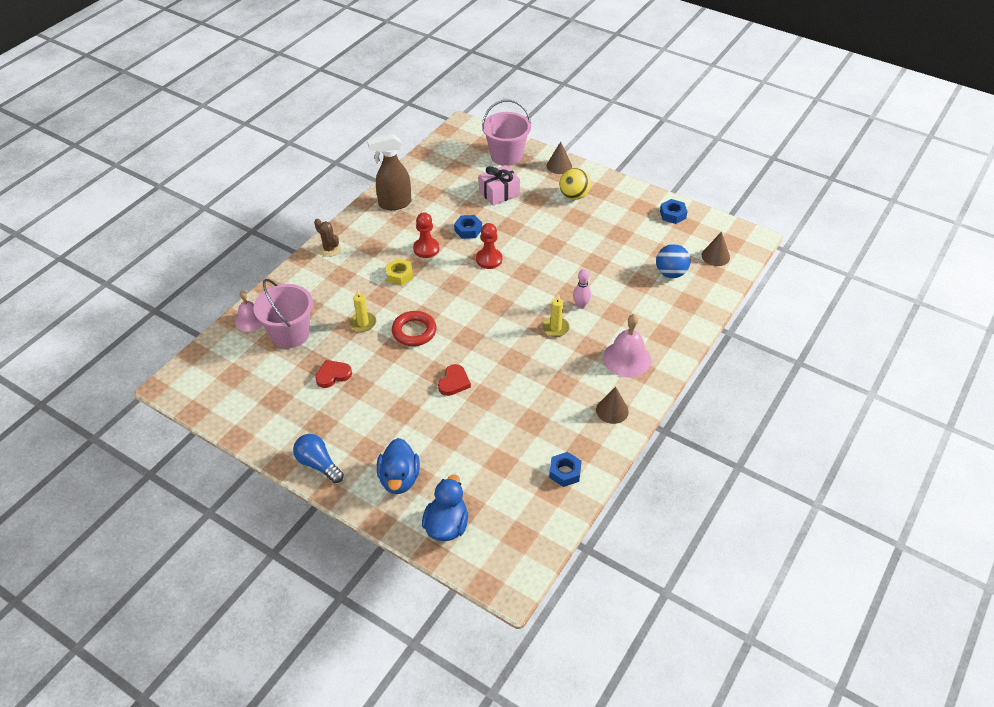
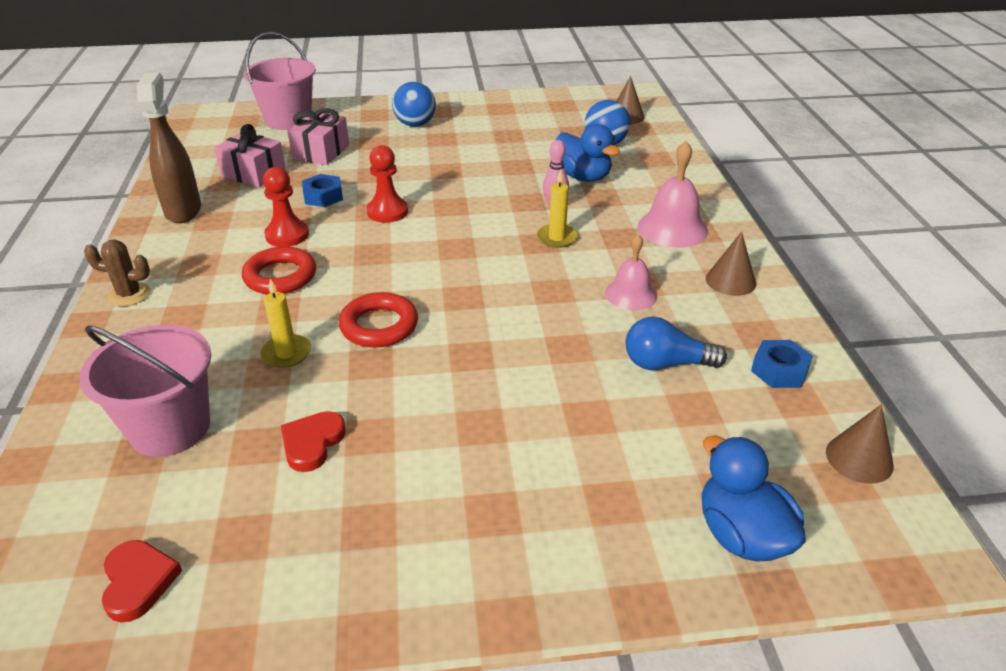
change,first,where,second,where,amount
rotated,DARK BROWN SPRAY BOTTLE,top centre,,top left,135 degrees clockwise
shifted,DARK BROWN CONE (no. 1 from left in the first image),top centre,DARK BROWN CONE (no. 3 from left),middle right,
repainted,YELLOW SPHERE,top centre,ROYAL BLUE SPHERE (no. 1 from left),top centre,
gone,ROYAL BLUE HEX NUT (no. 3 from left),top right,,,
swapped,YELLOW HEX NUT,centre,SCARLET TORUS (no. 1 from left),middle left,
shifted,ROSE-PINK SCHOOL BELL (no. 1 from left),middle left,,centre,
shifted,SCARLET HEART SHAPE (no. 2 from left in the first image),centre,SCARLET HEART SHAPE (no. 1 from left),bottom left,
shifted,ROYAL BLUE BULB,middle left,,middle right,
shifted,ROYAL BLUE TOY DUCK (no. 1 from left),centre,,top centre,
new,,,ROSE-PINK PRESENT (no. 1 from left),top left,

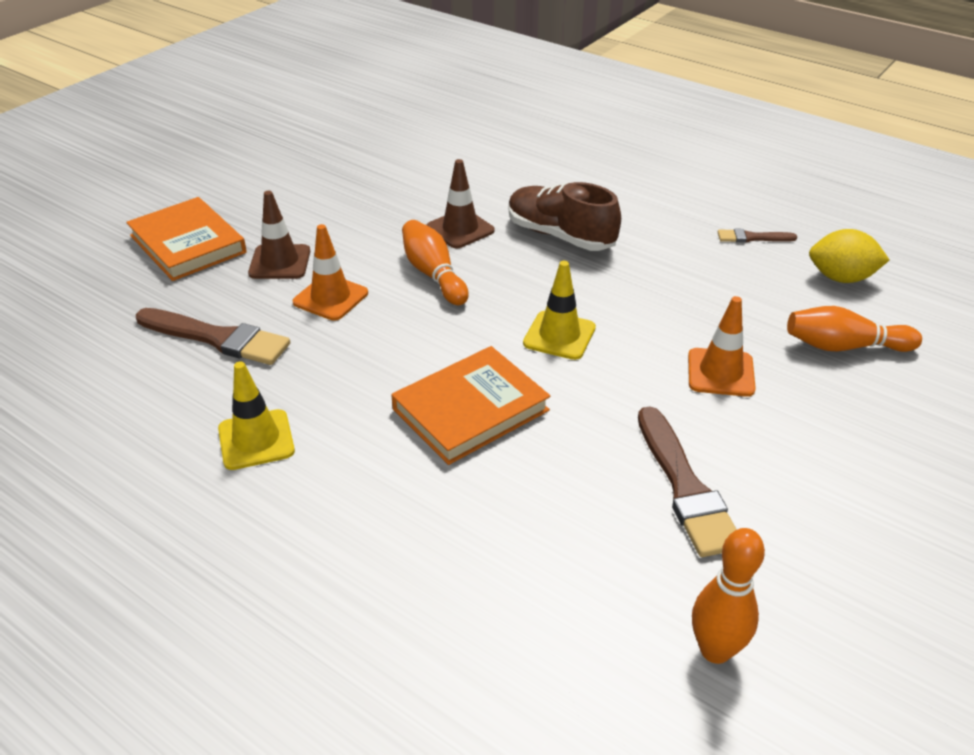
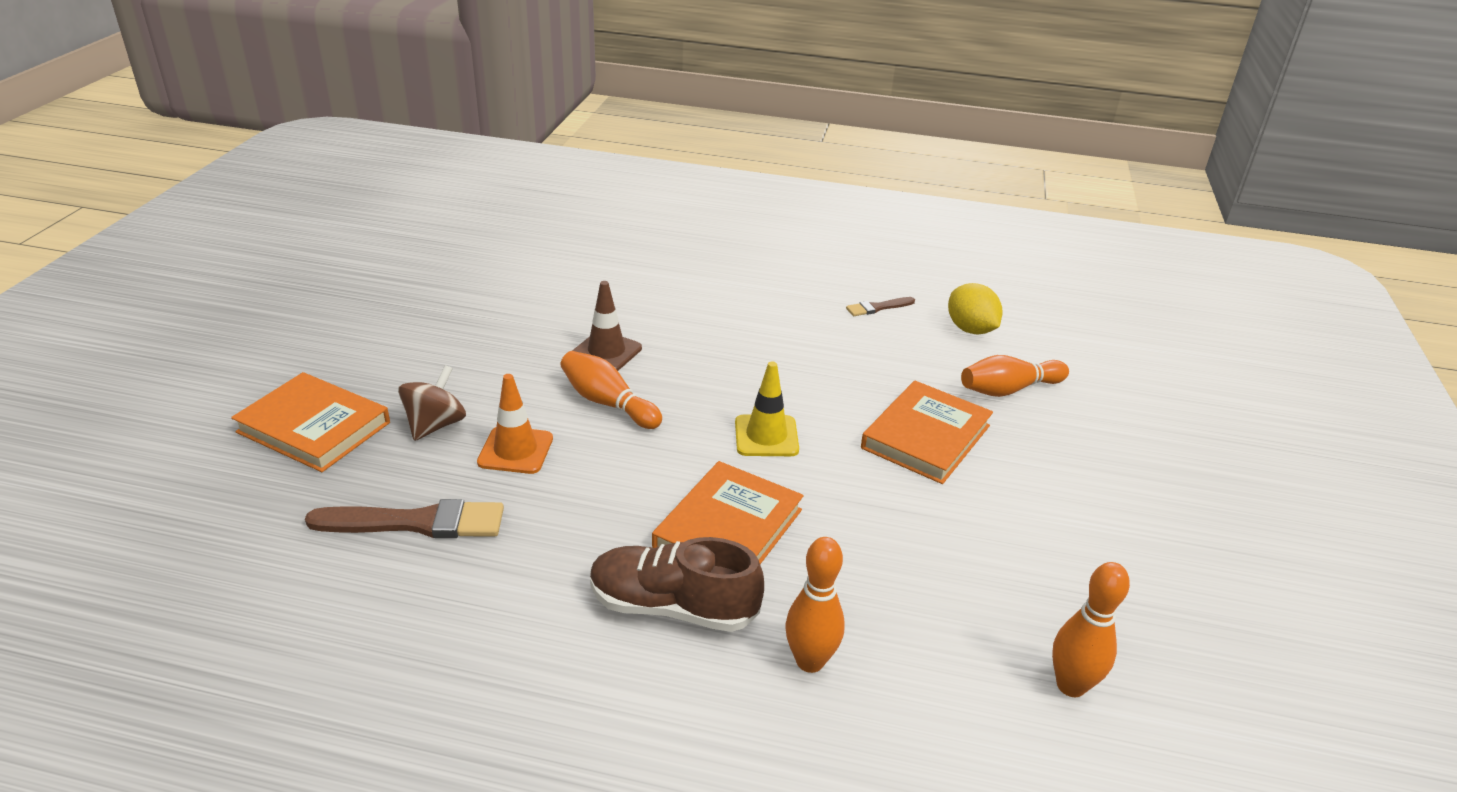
change,first,where,second,where,amount
shifted,DARK BROWN LACE-UP SHOE,top centre,,bottom centre,
swapped,DARK BROWN SAFETY CONE (no. 1 from left),top left,DARK BROWN TOY TOP,middle left,
rotated,YELLOW CITRUS FRUIT,middle right,,middle right,75 degrees clockwise
swapped,ORANGE-COLOURED SAFETY CONE (no. 2 from left),middle right,ORANGE-COLOURED BOOK (no. 3 from left),centre,
gone,YELLOW SAFETY CONE (no. 1 from left),middle left,,,
gone,DARK BROWN PAINT BRUSH (no. 2 from left),middle right,,,
new,,,ORANGE-COLOURED BOWLING PIN (no. 2 from left),bottom centre,

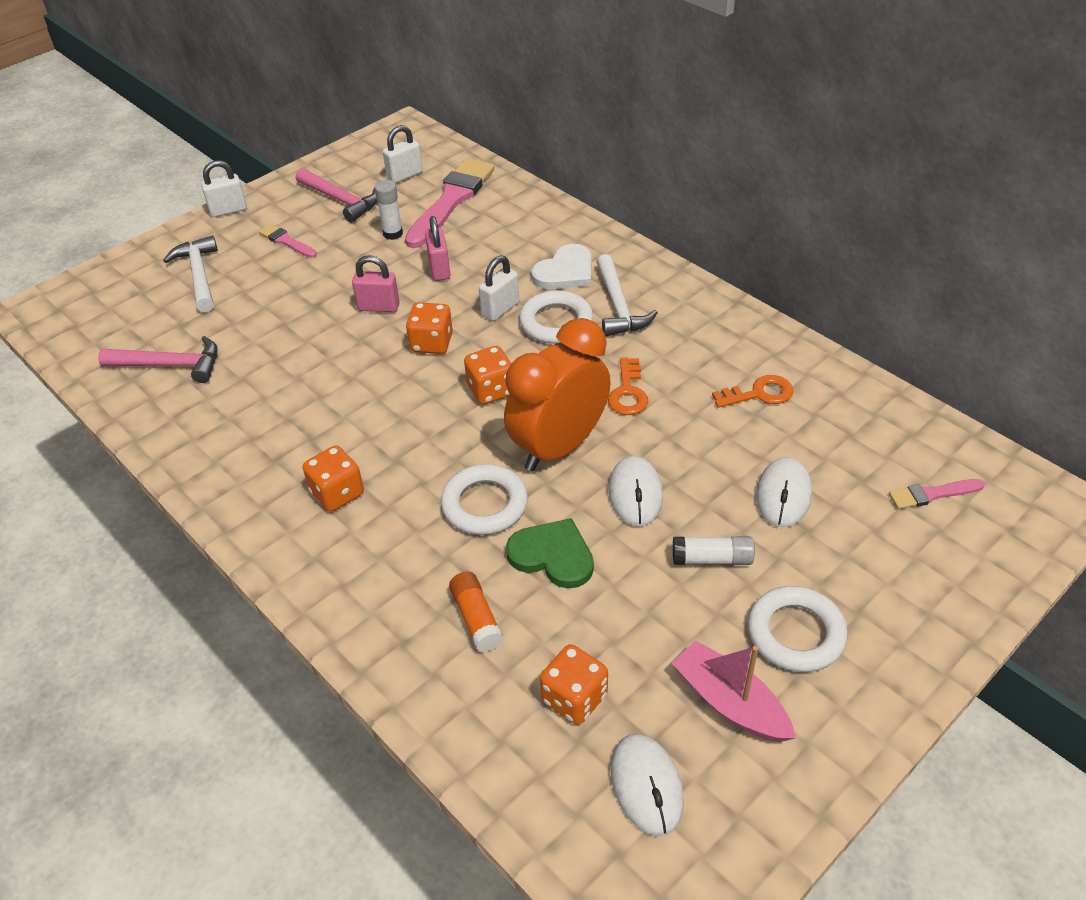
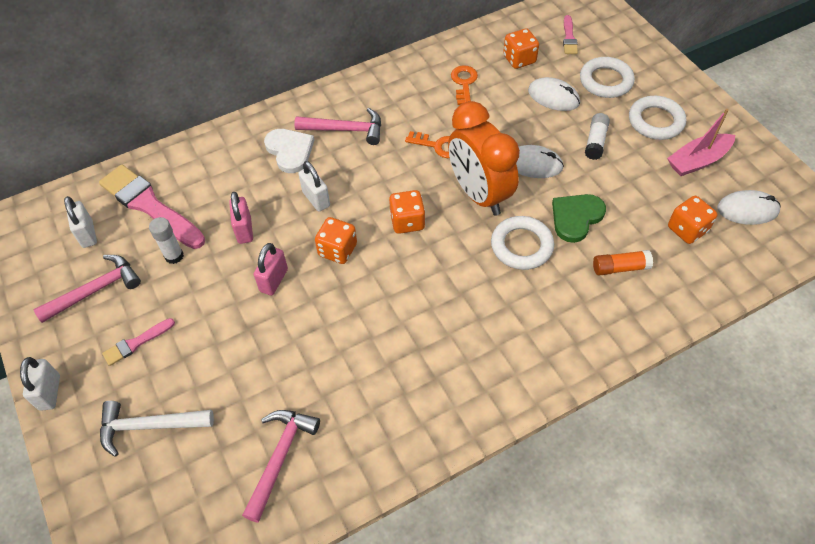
change,first,where,second,where,amount
rotated,ROSE-PINK LOCK (no. 2 from left in the first image),top centre,ROSE-PINK LOCK (no. 1 from left),middle left,75 degrees clockwise
repainted,PURE WHITE CLAW HAMMER (no. 2 from left),top centre,ROSE-PINK CLAW HAMMER (no. 3 from left),top centre,
shifted,PURE WHITE TORUS (no. 2 from left),centre,,top right,
shifted,ORANGE-COLOURED DIE (no. 1 from left in the first image),middle left,ORANGE-COLOURED DIE (no. 3 from left),top centre,

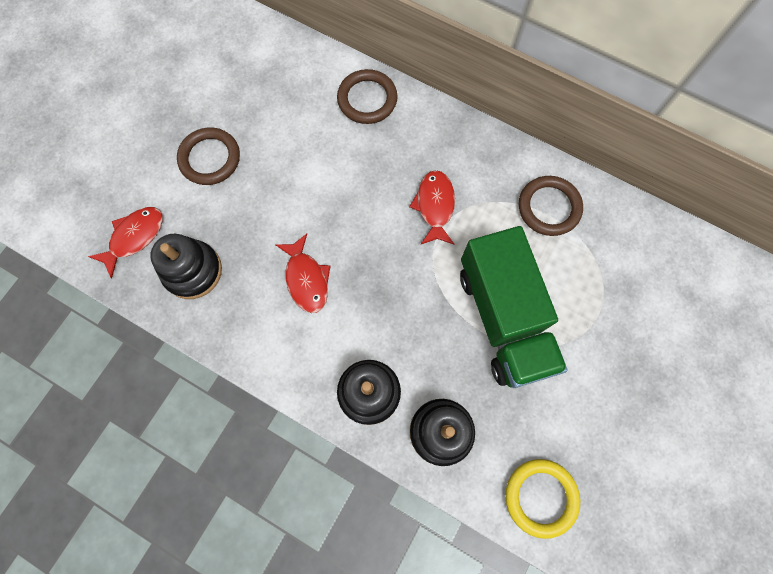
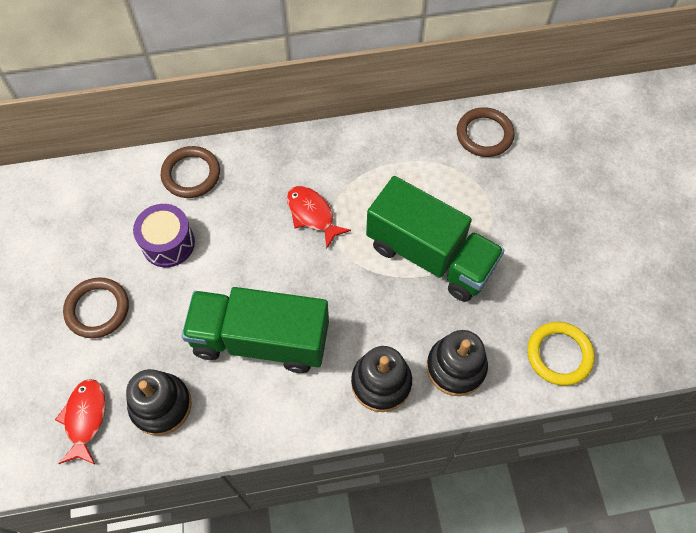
change,first,where,second,where,amount
shifted,DARK BROWN TORUS (no. 3 from left),middle right,,top right,
swapped,SCARLET FISH FIGURE (no. 2 from left),centre,LEAF-GREEN TRUCK (no. 1 from left),centre,
new,,,VIOLET TOY DRUM,middle left,

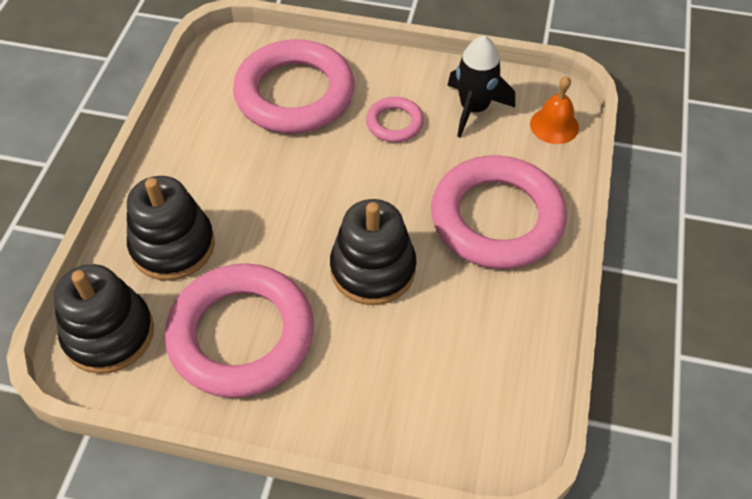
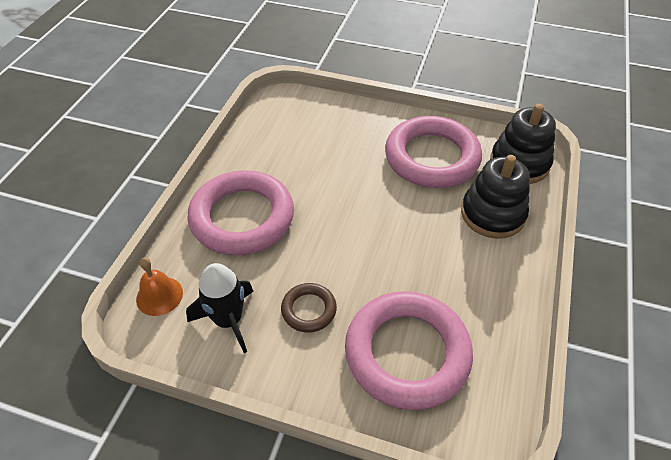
change,first,where,second,where,amount
repainted,ROSE-PINK TORUS (no. 3 from left),top centre,DARK BROWN TORUS,bottom centre,
gone,EBONY STACKING TOY (no. 3 from left),centre,,,

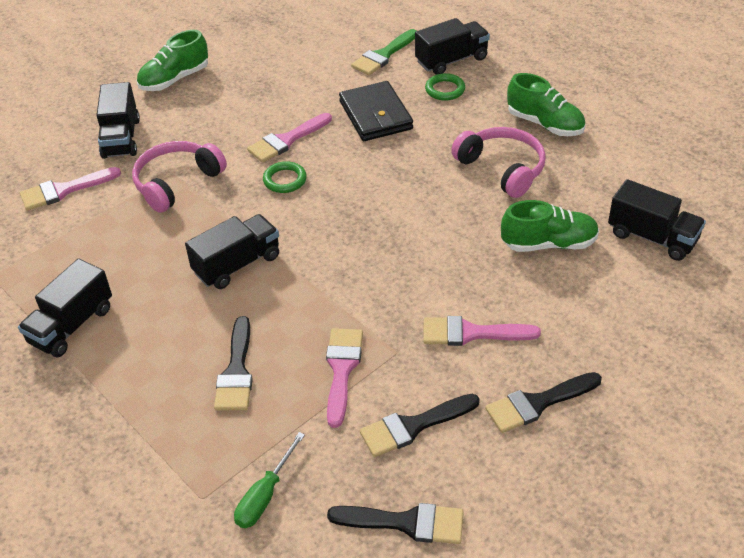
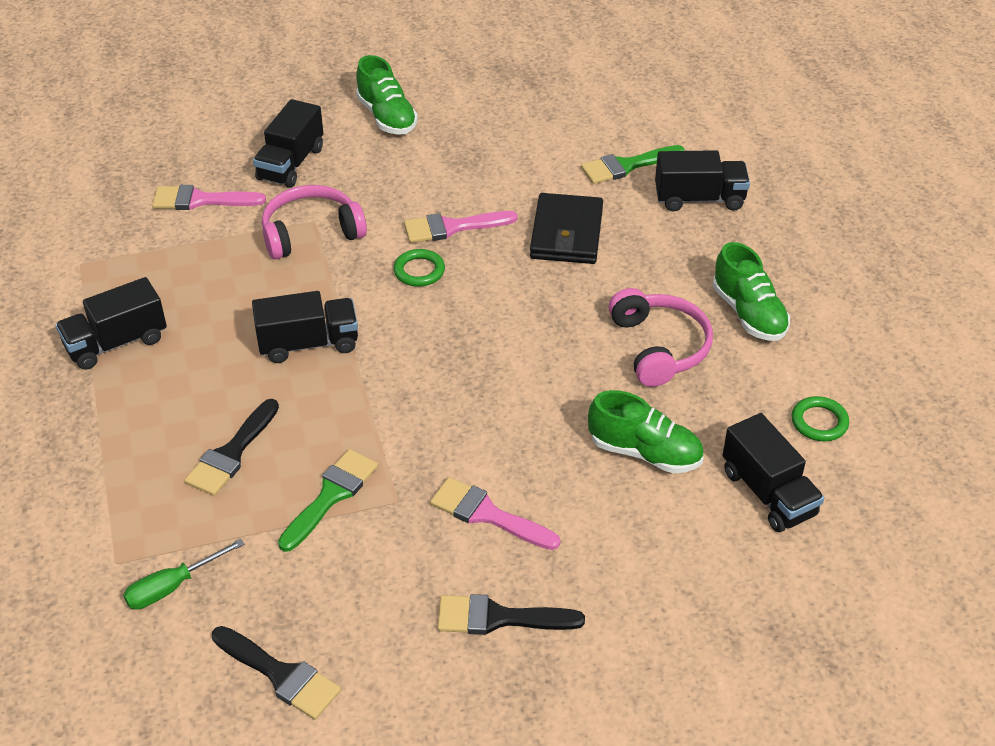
change,first,where,second,where,amount
rotated,LEAF-GREEN LACE-UP SHOE (no. 1 from left),top left,,top centre,105 degrees counterclockwise
shifted,LEAF-GREEN TORUS (no. 2 from left),top centre,,middle right,
repainted,ROSE-PINK PAINT BRUSH (no. 3 from left),bottom centre,LEAF-GREEN PAINT BRUSH (no. 1 from left),bottom left,
gone,EBONY PAINT BRUSH (no. 3 from left),bottom centre,,,

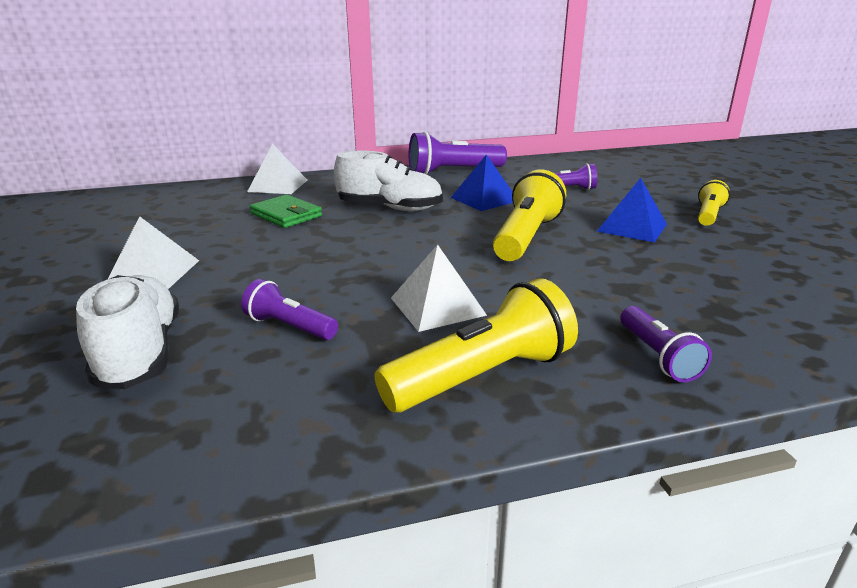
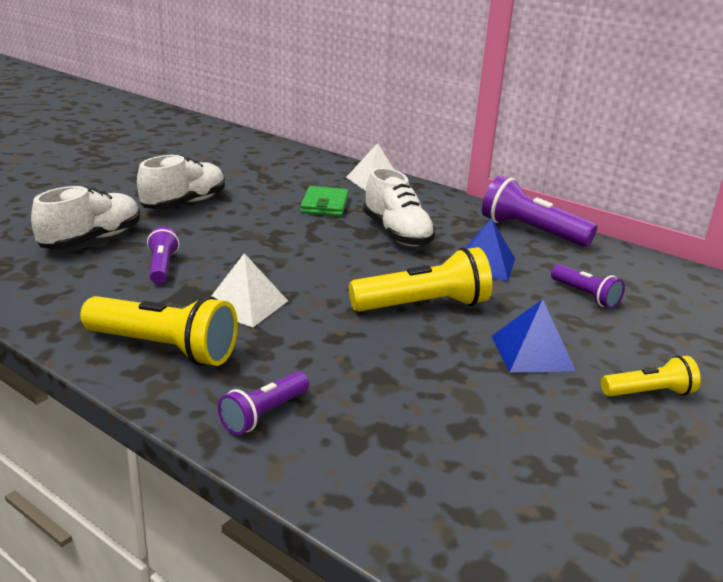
change,first,where,second,where,amount
swapped,PURE WHITE SOLID PYRAMID (no. 1 from left),middle left,PURE WHITE LACE-UP SHOE (no. 2 from left),top left,

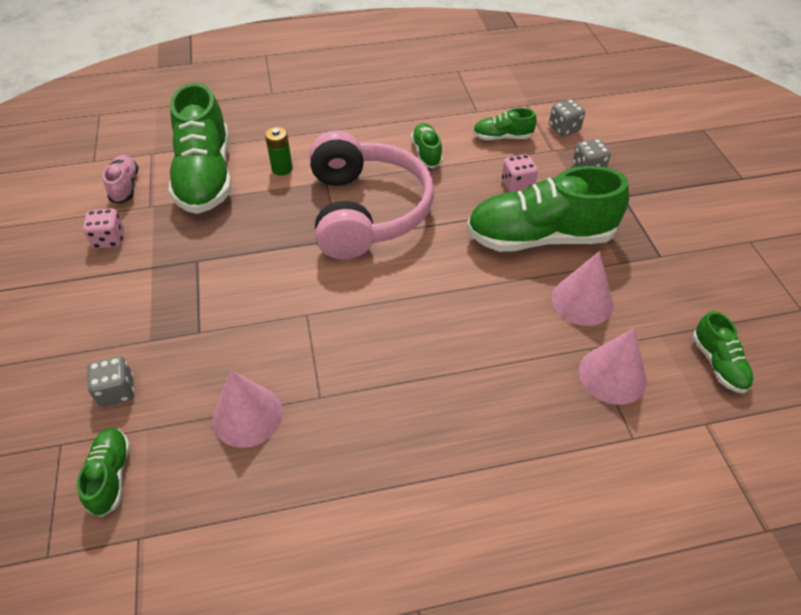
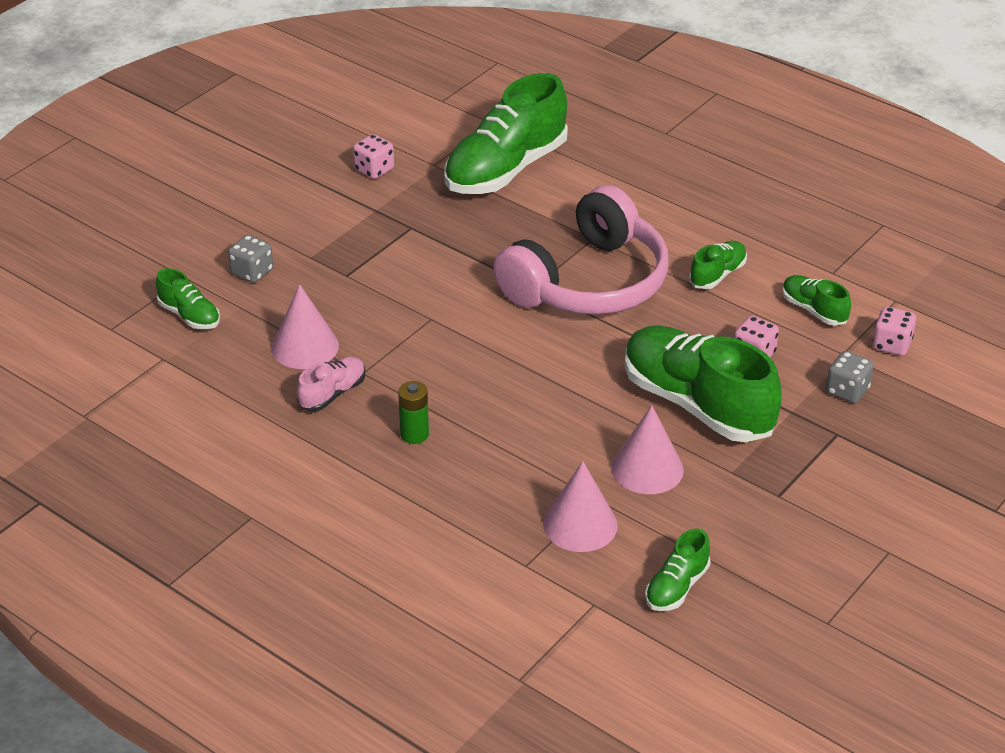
change,first,where,second,where,amount
repainted,GRAY DIE (no. 2 from left),top right,ROSE-PINK DIE (no. 3 from left),middle right,
shifted,LEAF-GREEN AA BATTERY,top centre,,centre,
shifted,ROSE-PINK LACE-UP SHOE,top left,,middle left,
rotated,LEAF-GREEN LACE-UP SHOE (no. 1 from left),bottom left,,middle left,90 degrees clockwise

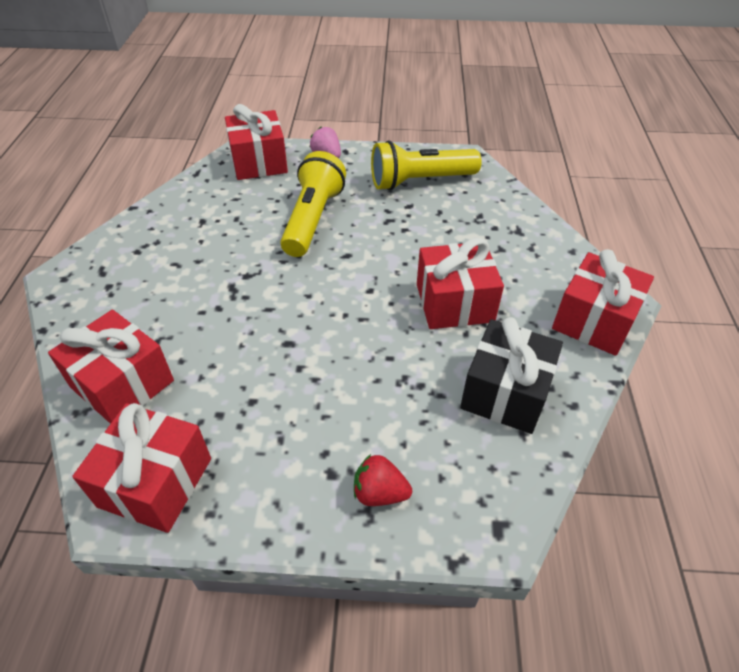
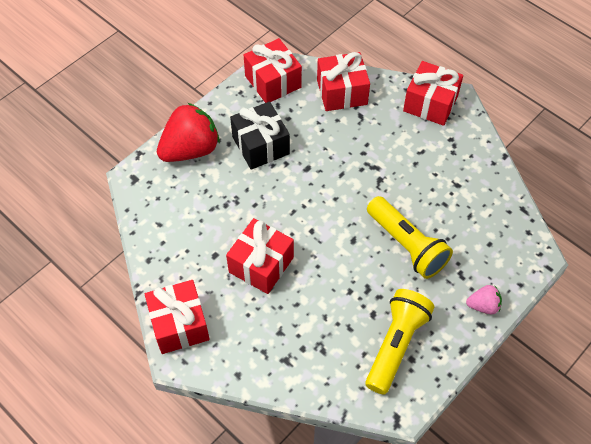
change,first,where,second,where,amount
shifted,SCARLET PRESENT (no. 3 from left in the first image),top centre,SCARLET PRESENT (no. 5 from left),top right,
shifted,EBONY PRESENT,middle right,,top centre,
scaled,SCARLET TOY STRAWBERRY,bottom centre,,top left,x2.07

